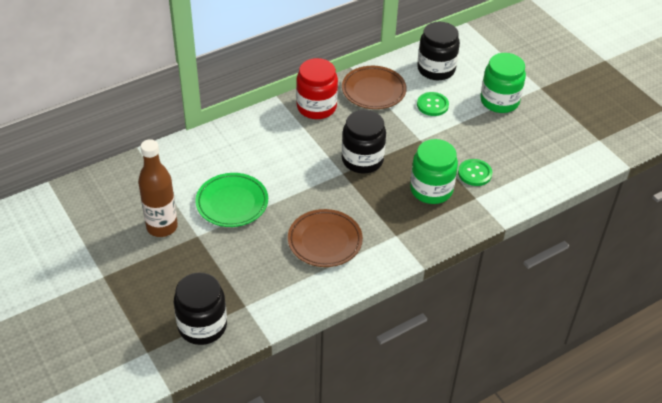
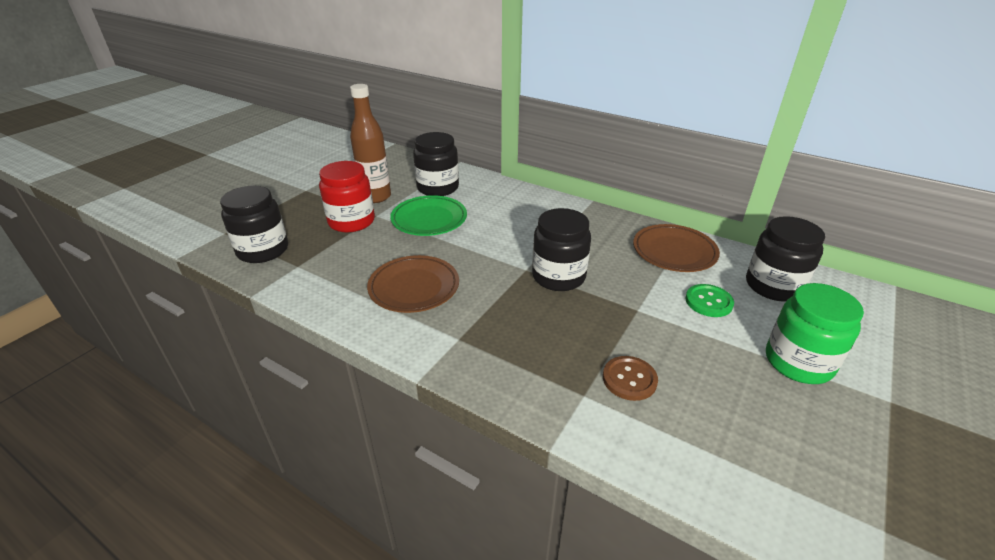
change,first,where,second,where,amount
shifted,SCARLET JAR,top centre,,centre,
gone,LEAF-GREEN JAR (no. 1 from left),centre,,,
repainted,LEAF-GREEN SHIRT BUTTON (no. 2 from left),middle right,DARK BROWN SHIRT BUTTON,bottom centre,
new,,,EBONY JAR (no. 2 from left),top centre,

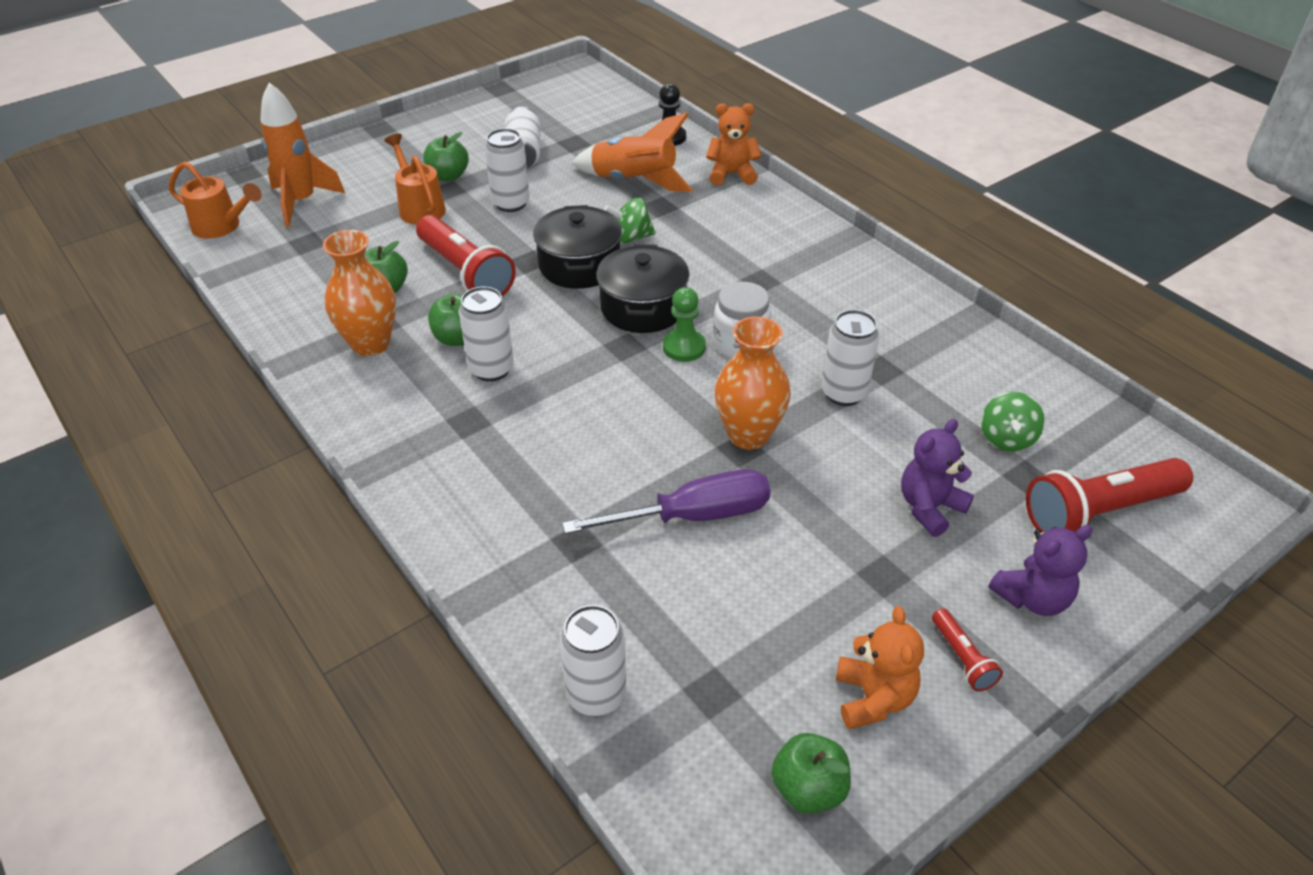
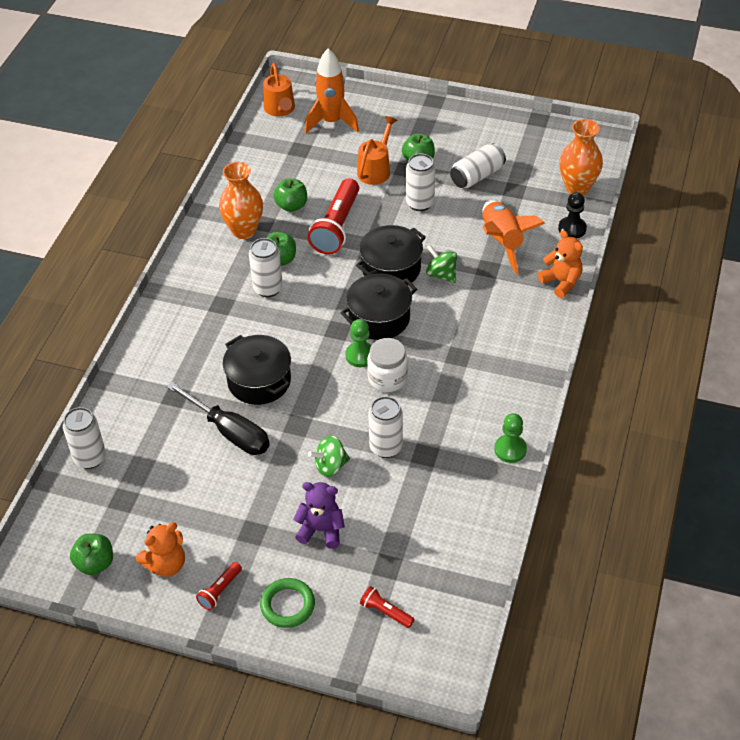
change,first,where,second,where,amount
shifted,ORANGE-COLOURED TALL VASE (no. 2 from left),centre,,top right,
shifted,LEAF-GREEN TOY TOP (no. 2 from left in the first image),middle right,LEAF-GREEN TOY TOP (no. 1 from left),centre,
scaled,SCARLET FLASHLIGHT (no. 3 from left),middle right,,bottom centre,x0.47
repainted,VIOLET HAND SCREWDRIVER,centre,EBONY HAND SCREWDRIVER,middle left,
swapped,VIOLET TEDDY BEAR (no. 2 from left),middle right,LEAF-GREEN TORUS,bottom centre,
new,,,EBONY POT (no. 1 from left),centre,
new,,,LEAF-GREEN CHESS PAWN (no. 2 from left),middle right,

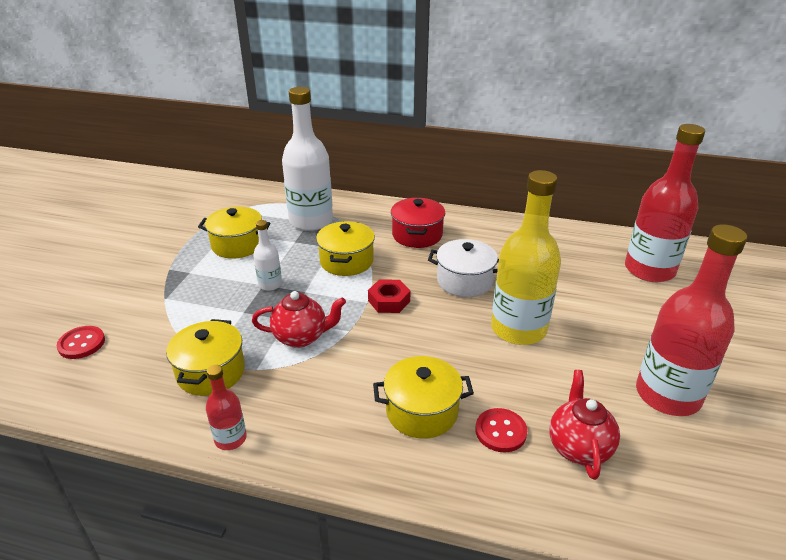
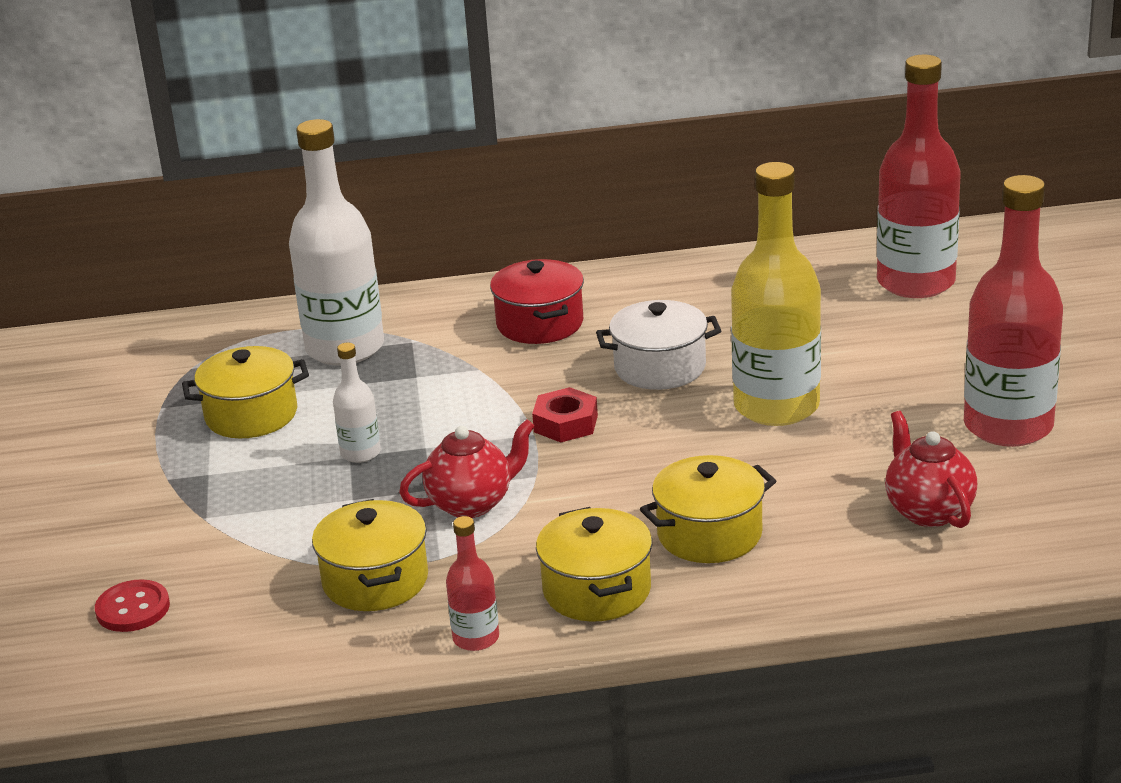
change,first,where,second,where,amount
shifted,YELLOW POT (no. 3 from left),centre,,bottom centre,
gone,SCARLET SHIRT BUTTON (no. 2 from left),bottom centre,,,

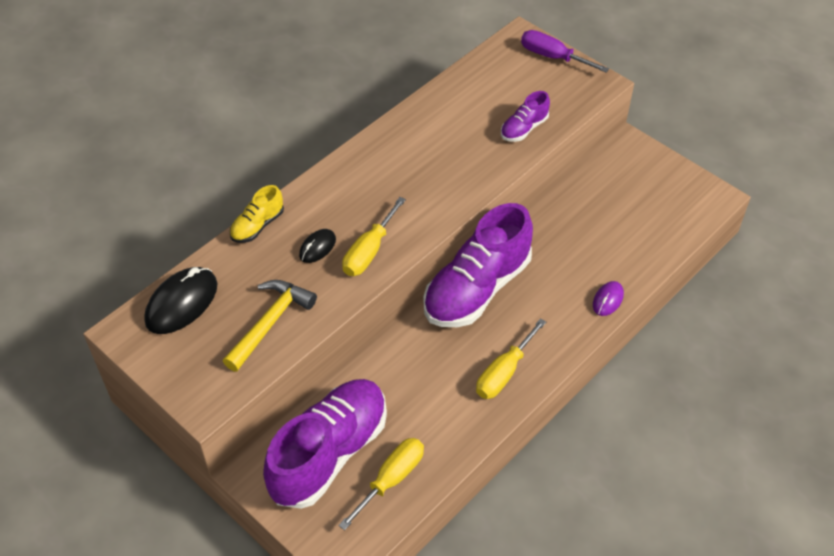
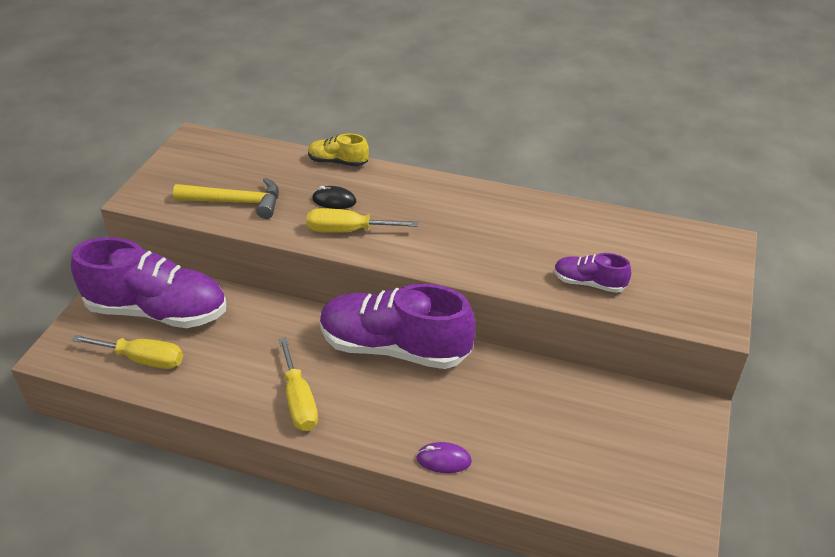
change,first,where,second,where,amount
gone,VIOLET HAND SCREWDRIVER,top right,,,
gone,EBONY COMPUTER MOUSE (no. 1 from left),middle left,,,
rotated,YELLOW HAND SCREWDRIVER (no. 3 from left in the first image),centre,YELLOW HAND SCREWDRIVER (no. 2 from left),bottom centre,120 degrees counterclockwise

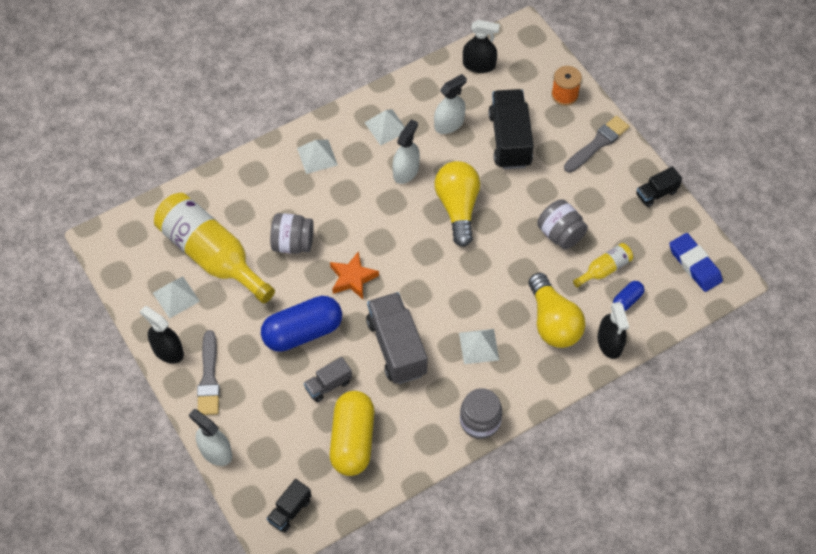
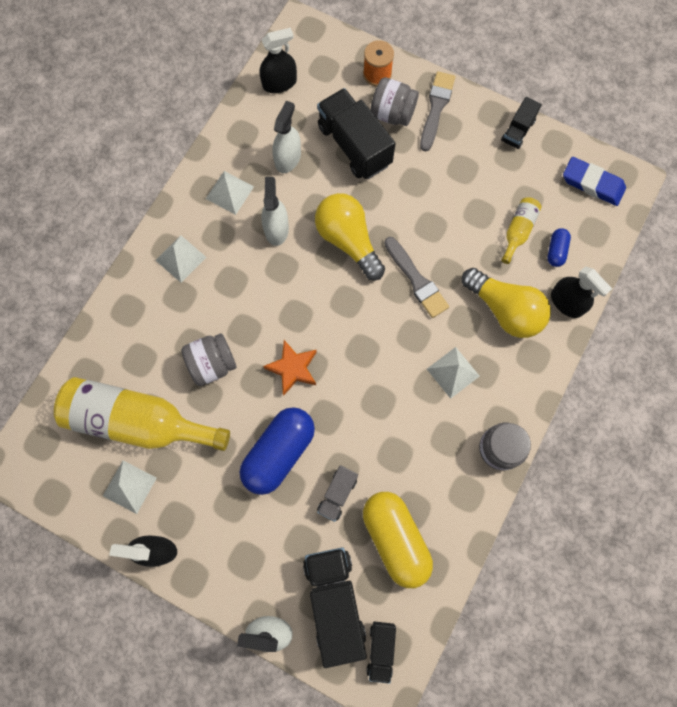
change,first,where,second,where,amount
shifted,GRAY JAR (no. 3 from left in the first image),middle right,GRAY JAR (no. 2 from left),top centre,
gone,GRAY TRUCK (no. 2 from left),centre,,,
shifted,GRAY PAINT BRUSH (no. 1 from left),bottom left,,centre,
new,,,EBONY TRUCK (no. 1 from left),bottom centre,

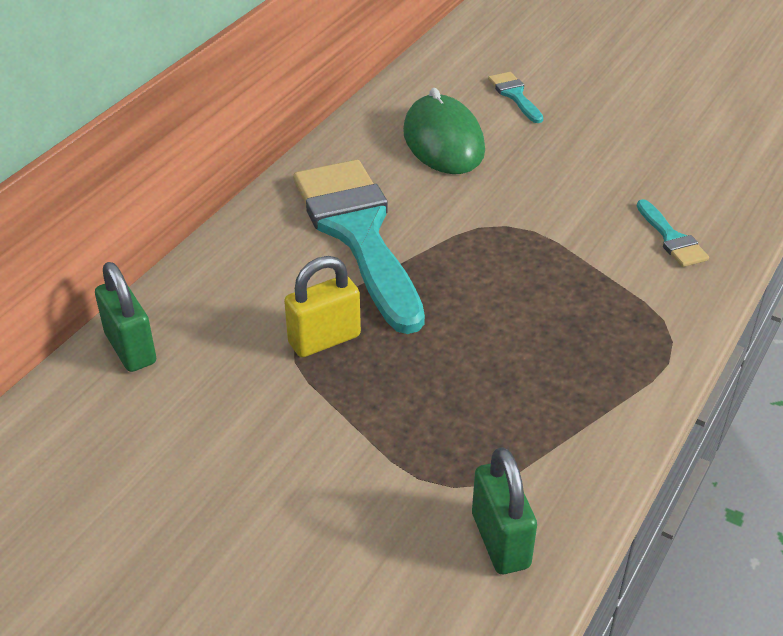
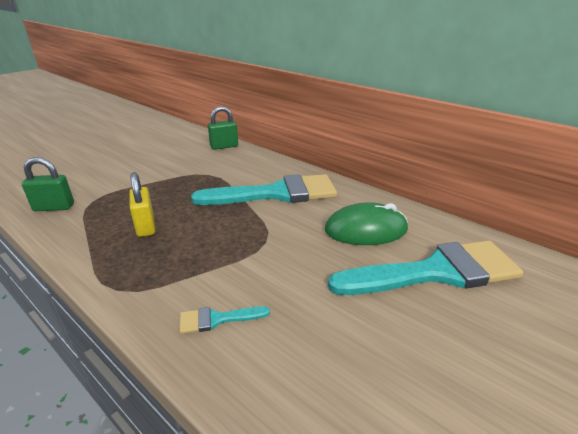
change,first,where,second,where,amount
scaled,AQUA PAINT BRUSH (no. 2 from left in the first image),top centre,AQUA PAINT BRUSH (no. 3 from left),middle right,x2.44
shifted,YELLOW LOCK,centre,,middle left,

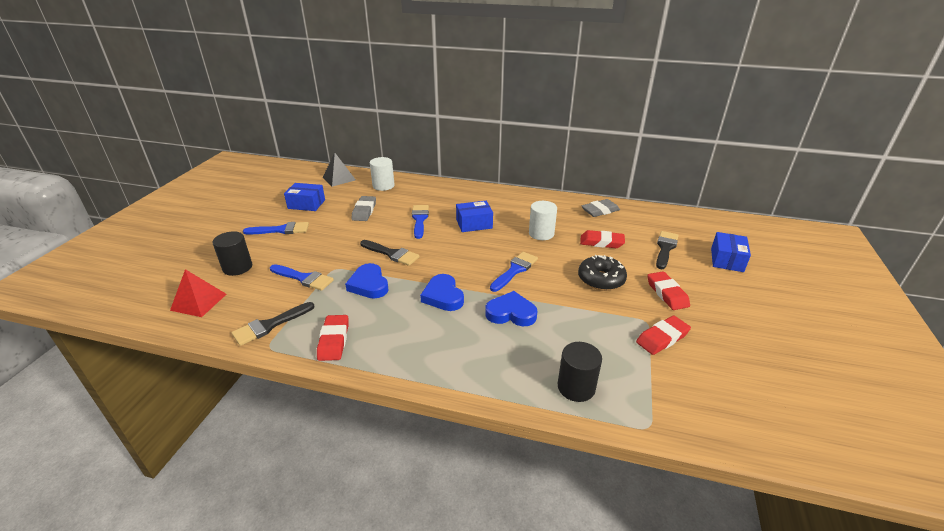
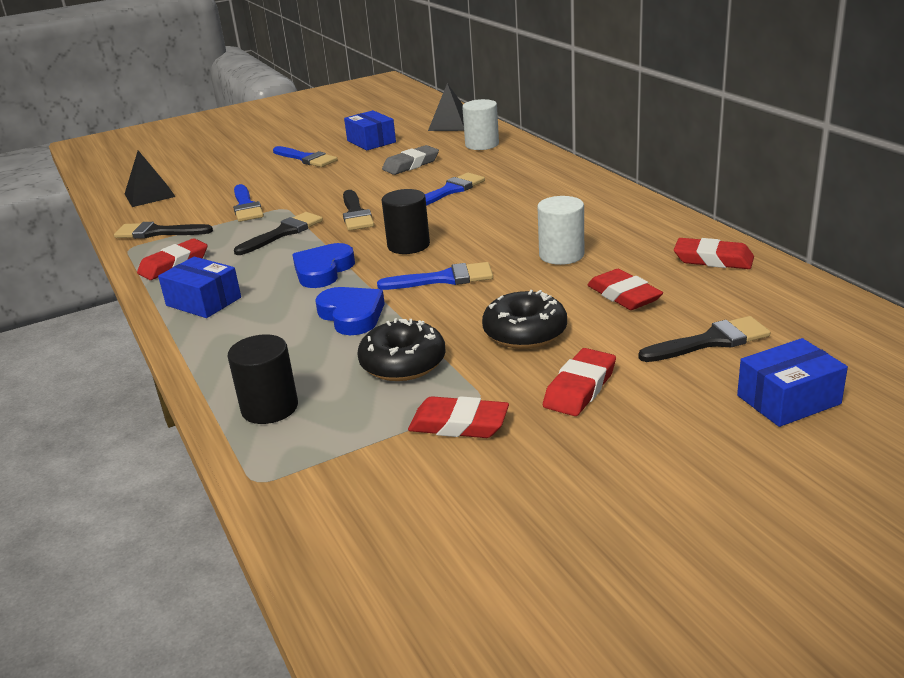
change,first,where,second,where,amount
repainted,GRAY GUM ERASER (no. 2 from left),centre,SCARLET GUM ERASER (no. 5 from left),middle right,
shifted,ROYAL BLUE PARCEL (no. 2 from left in the first image),centre,ROYAL BLUE PARCEL (no. 1 from left),middle left,
shifted,EBONY SOLID CYLINDER (no. 1 from left in the first image),middle left,EBONY SOLID CYLINDER (no. 2 from left),top centre,
swapped,ROYAL BLUE HEART SHAPE (no. 1 from left),centre,EBONY PAINT BRUSH (no. 2 from left),middle left,
repainted,SCARLET SOLID PYRAMID,middle left,EBONY SOLID PYRAMID (no. 1 from left),top left,
new,,,EBONY GLAZED DONUT (no. 1 from left),centre,

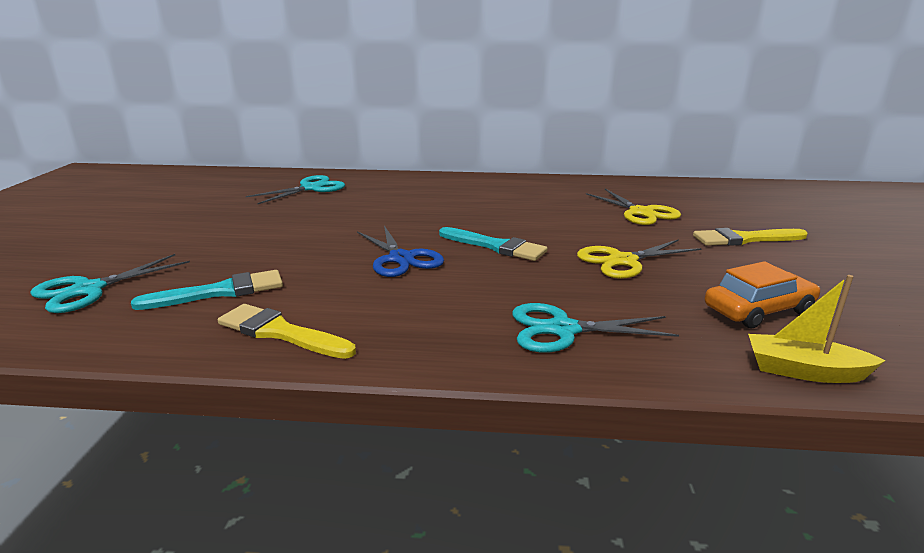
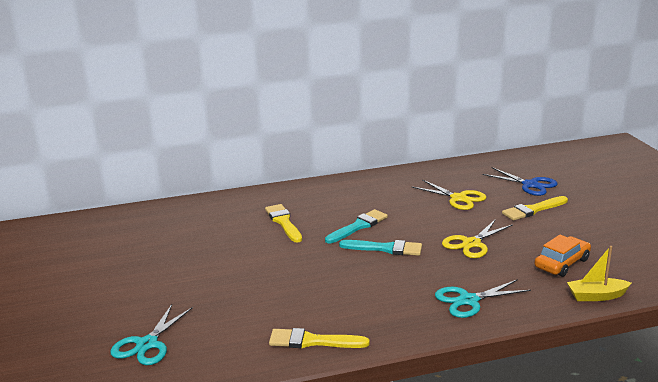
change,first,where,second,where,amount
gone,AQUA SHEARS (no. 2 from left),middle left,,,
shifted,ROYAL BLUE SHEARS,centre,,middle right,
shifted,AQUA PAINT BRUSH (no. 1 from left),middle left,,centre,
new,,,YELLOW PAINT BRUSH (no. 1 from left),centre,

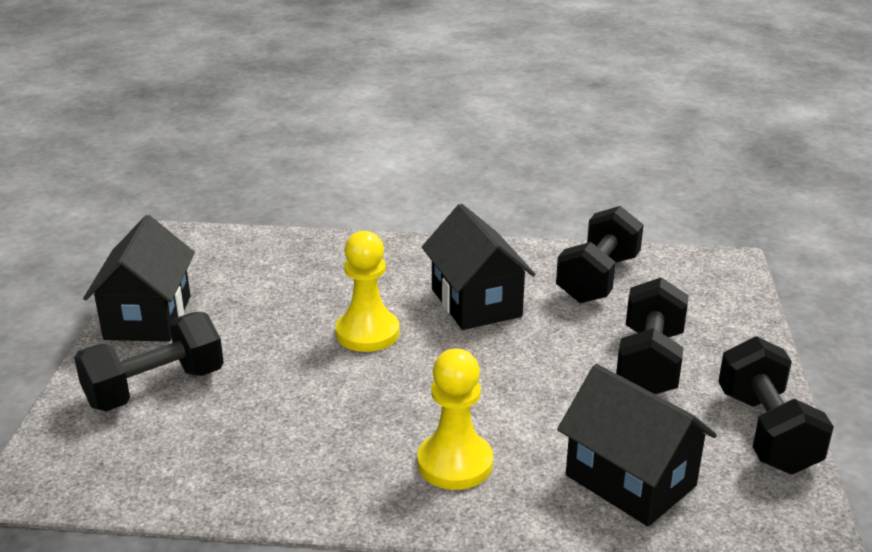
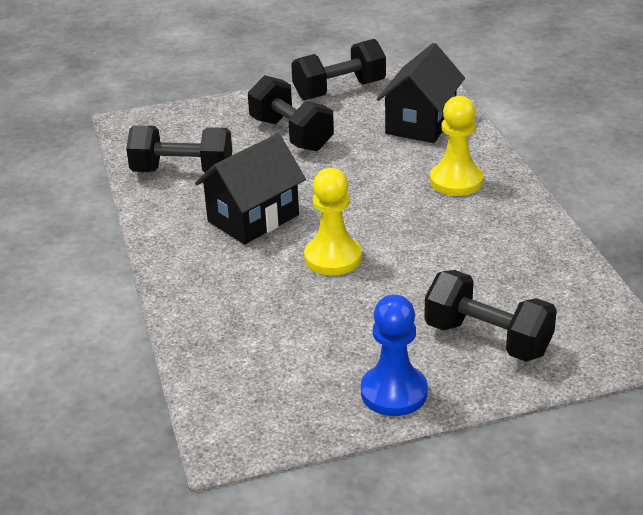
change,first,where,second,where,amount
swapped,EBONY TOY HOUSE (no. 1 from left),middle left,ROYAL BLUE CHESS PAWN,bottom centre,
rotated,EBONY DUMBBELL (no. 3 from left in the first image),middle right,EBONY DUMBBELL (no. 2 from left),top centre,60 degrees clockwise

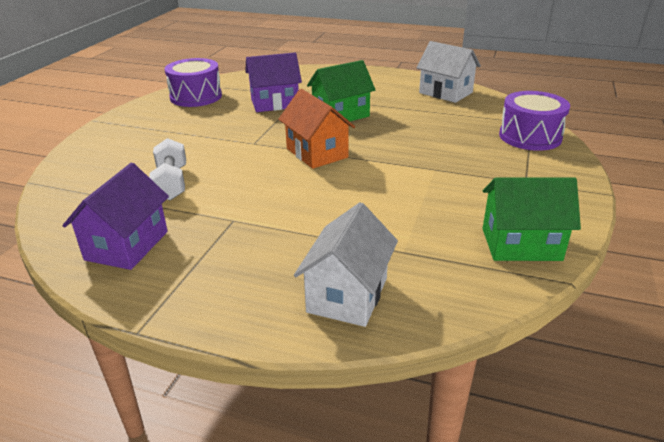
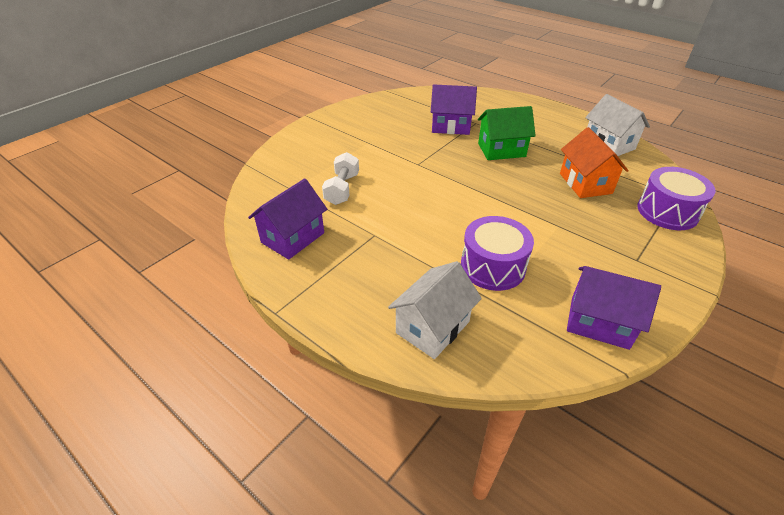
change,first,where,second,where,amount
shifted,VIOLET TOY DRUM (no. 1 from left),top left,,centre,
shifted,ORANGE-COLOURED TOY HOUSE,top centre,,top right,
repainted,LEAF-GREEN TOY HOUSE (no. 2 from left),middle right,VIOLET TOY HOUSE (no. 3 from left),middle right,

